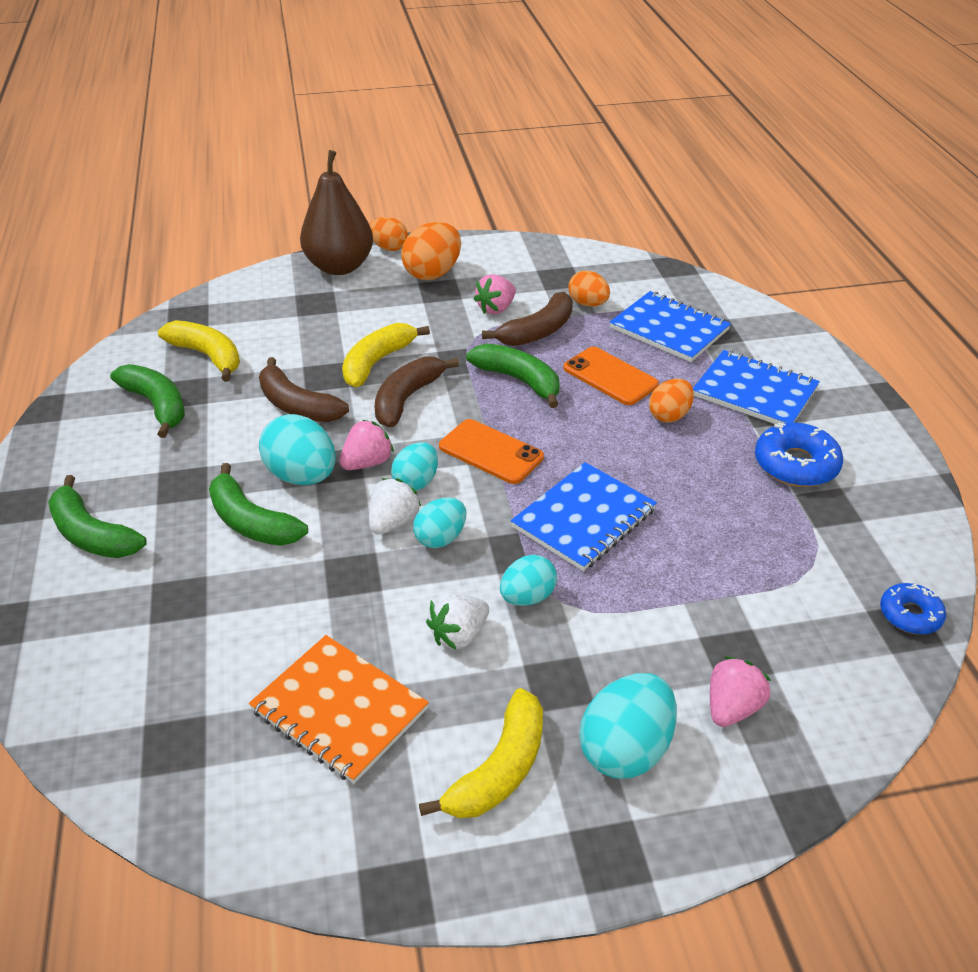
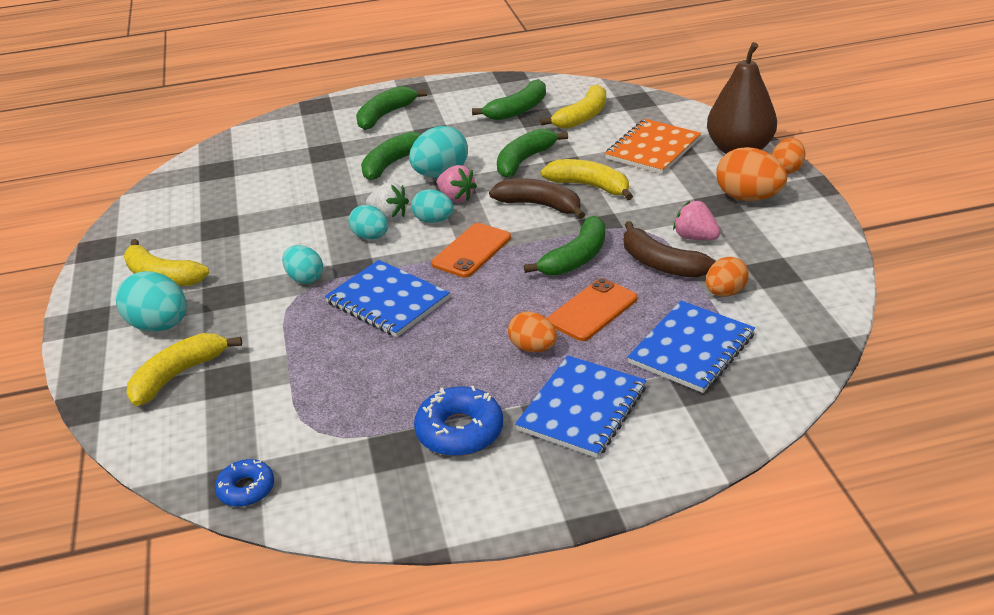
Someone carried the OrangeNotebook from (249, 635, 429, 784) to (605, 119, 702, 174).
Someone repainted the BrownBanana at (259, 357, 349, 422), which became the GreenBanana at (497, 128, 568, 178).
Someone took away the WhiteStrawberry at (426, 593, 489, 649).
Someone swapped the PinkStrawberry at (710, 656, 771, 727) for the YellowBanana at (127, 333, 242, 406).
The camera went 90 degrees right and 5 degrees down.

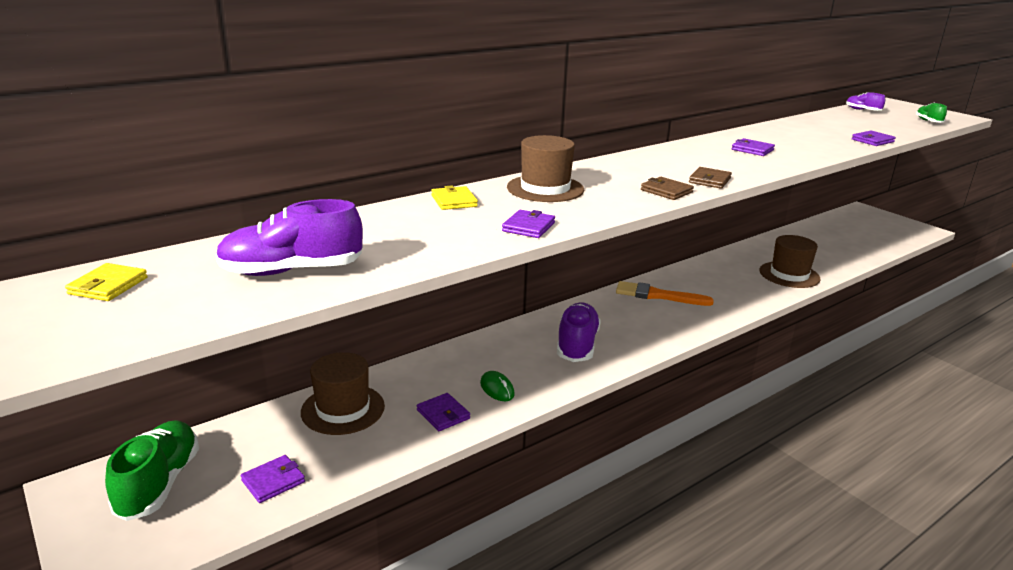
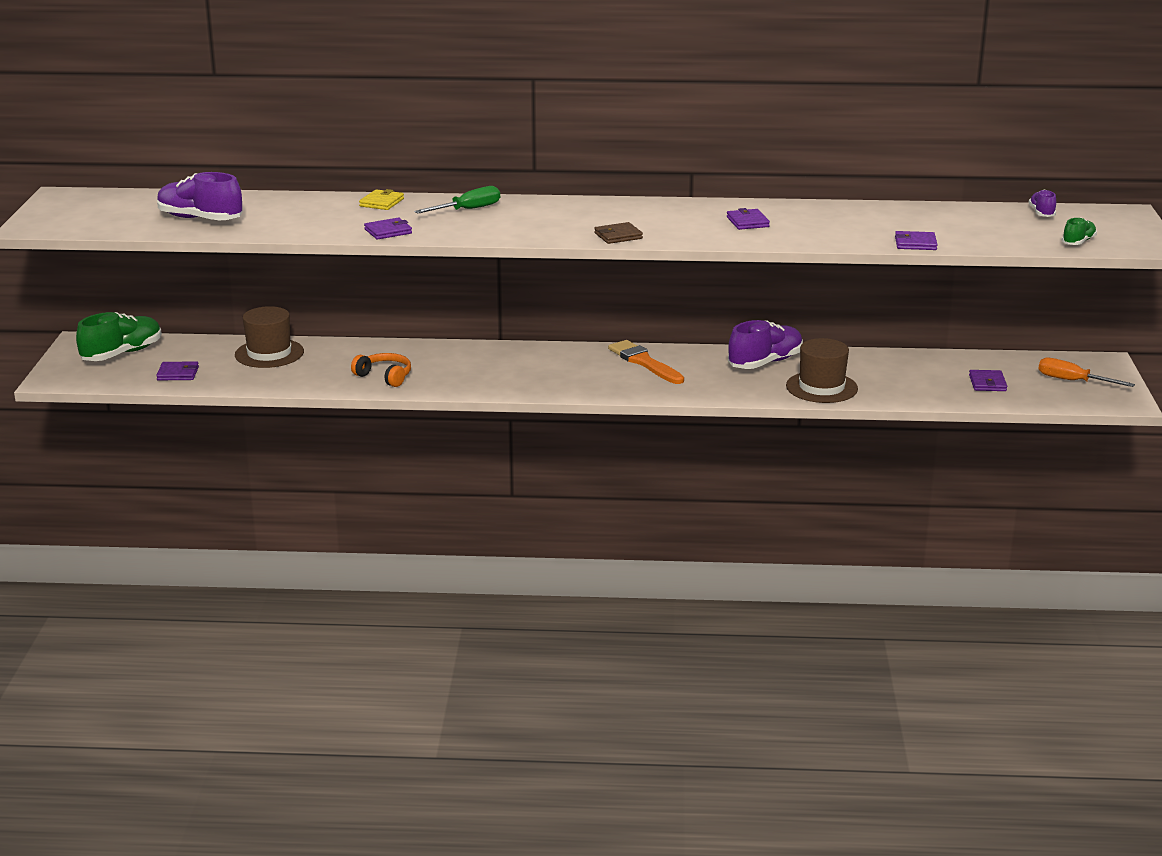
Someone took away the YellowWallet at (65, 263, 148, 301).
Someone carried the PurpleWallet from (417, 393, 470, 431) to (969, 370, 1007, 391).
Someone swapped the GreenMouse at (480, 371, 515, 401) for the OrangeHeadphones at (351, 353, 411, 387).
Someone swapped the BrownHat at (507, 135, 584, 202) for the GreenScrewdriver at (414, 186, 500, 214).
Someone carried the PurpleShoe from (557, 302, 601, 362) to (728, 320, 803, 369).
Someone took away the BrownWallet at (641, 177, 694, 200).
Someone put down the OrangeScrewdriver at (1038, 358, 1135, 387).
The camera went 40 degrees right and 0 degrees up.

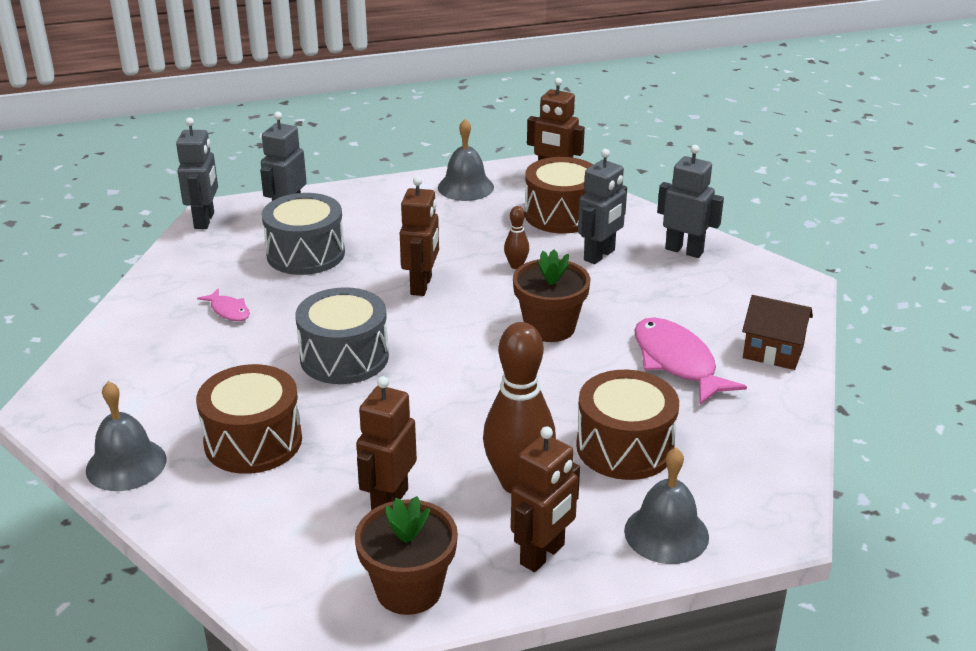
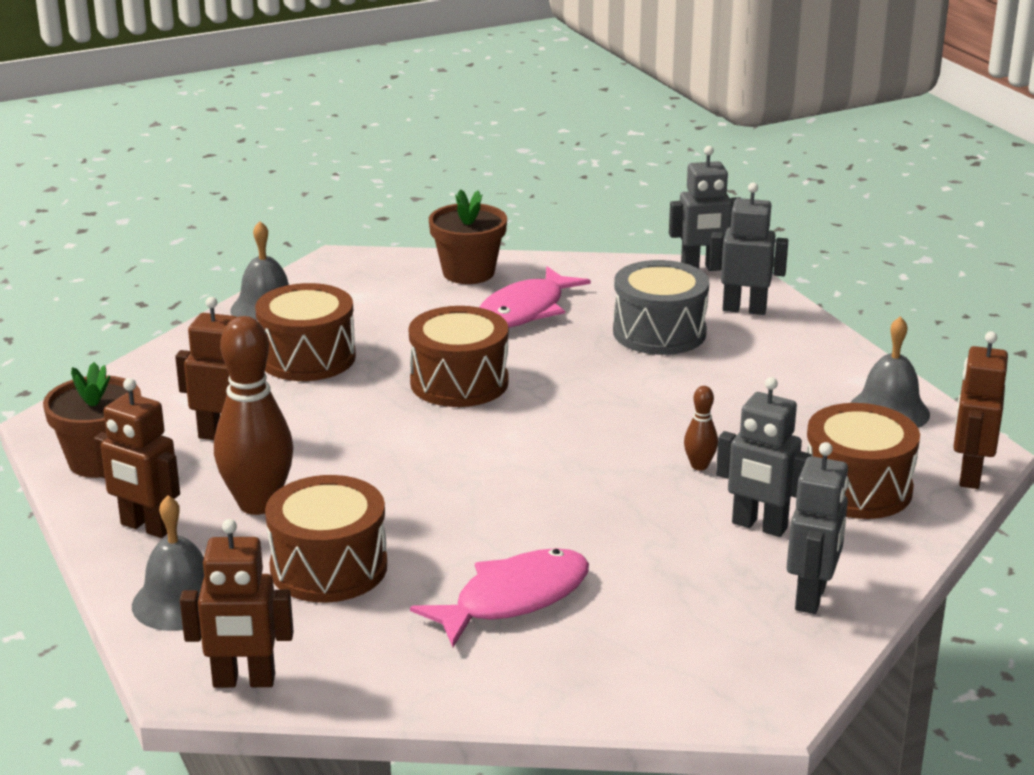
Someone scaled the PinkFish at (197, 289, 250, 321) by 2.00.
Someone repainted the GreyDrum at (295, 287, 389, 384), which became the BrownDrum at (409, 306, 509, 407).
Someone carried the BrownRobot from (400, 176, 439, 296) to (180, 519, 293, 688).
Someone carried the BrownFlowerPot from (513, 250, 591, 342) to (429, 189, 507, 284).
Someone took away the BrownHouse at (742, 295, 813, 370).
The camera went 80 degrees right and 5 degrees down.

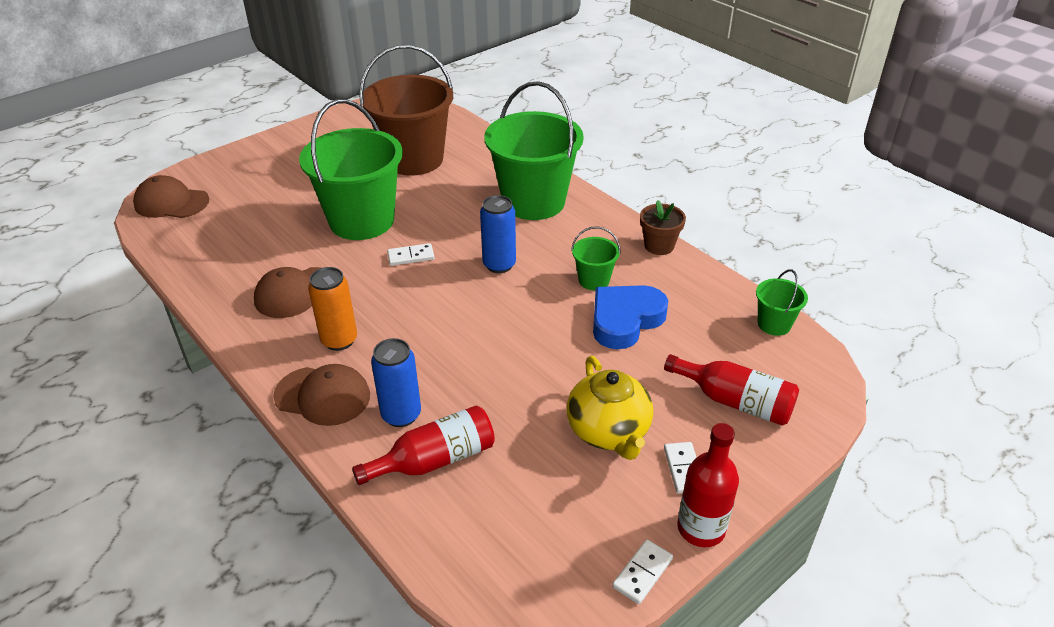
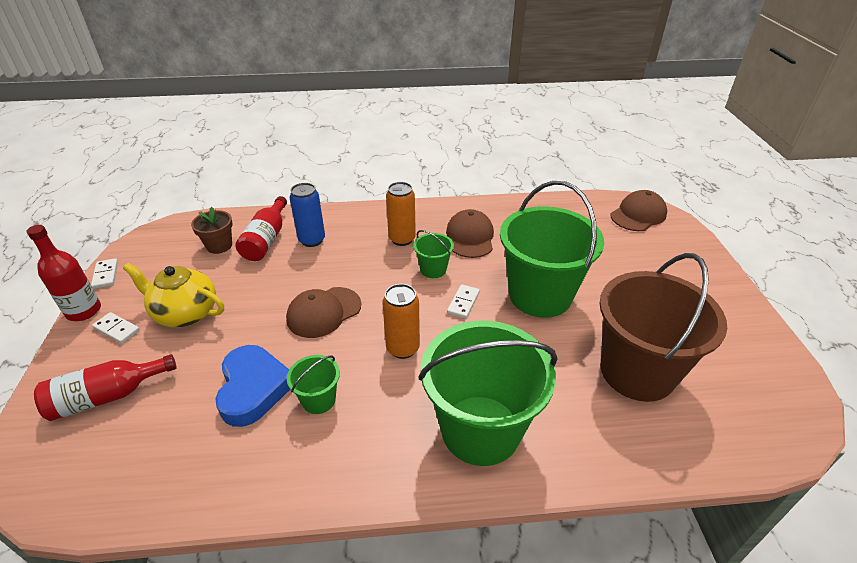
Someone carried the BrownCap from (273, 364, 370, 426) to (286, 287, 361, 338).
Someone repainted the BlueCan at (480, 195, 516, 273), which became the OrangeCan at (382, 284, 420, 359).
Someone carried the BrownFlowerPot from (640, 200, 686, 255) to (191, 207, 233, 254).
Someone carried the GreenBucket from (756, 269, 808, 336) to (413, 230, 454, 278).
The camera went 125 degrees right and 0 degrees up.

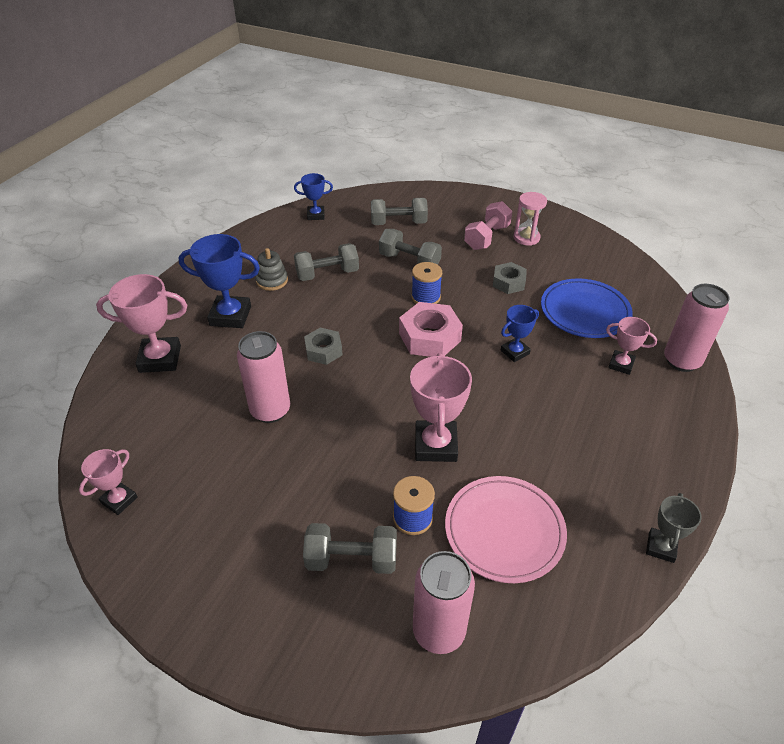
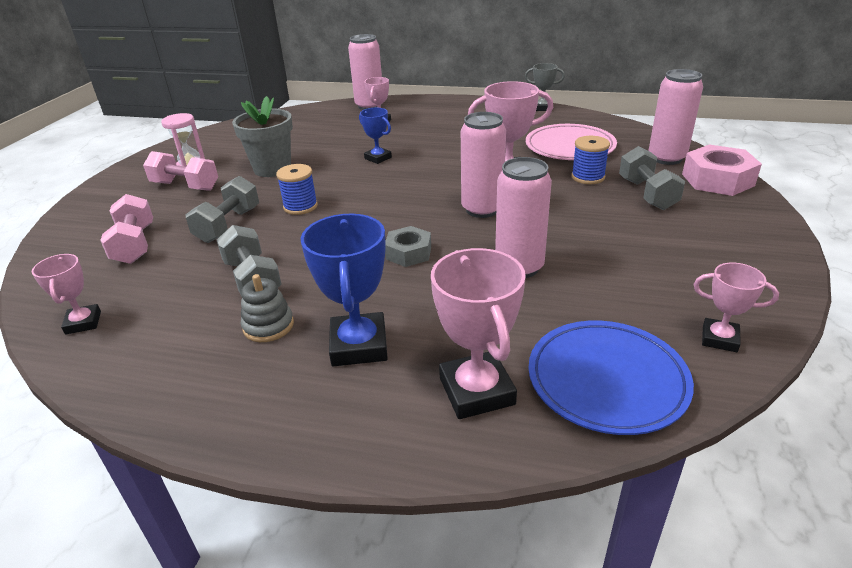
Someone repainted the BlueTrophy at (294, 173, 333, 220), which became the PinkTrophy at (32, 254, 101, 335).
Someone repainted the GreyDumbbell at (371, 198, 428, 225), which became the PinkDumbbell at (100, 194, 153, 264).
Someone carried the PinkNut from (399, 302, 463, 357) to (682, 144, 762, 196).
Someone swapped the GreyNut at (493, 262, 527, 294) for the GreyFlowerPot at (232, 96, 293, 177).
Someone carried the BluePlate from (541, 278, 633, 338) to (528, 320, 694, 435).
Someone put down the PinkCan at (461, 112, 506, 218).
The camera went 100 degrees left and 10 degrees down.

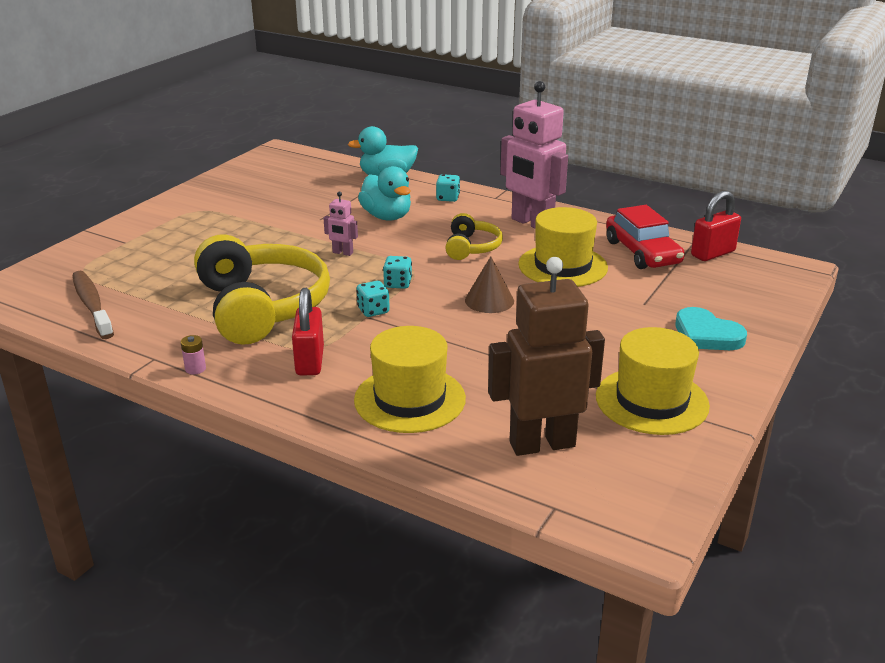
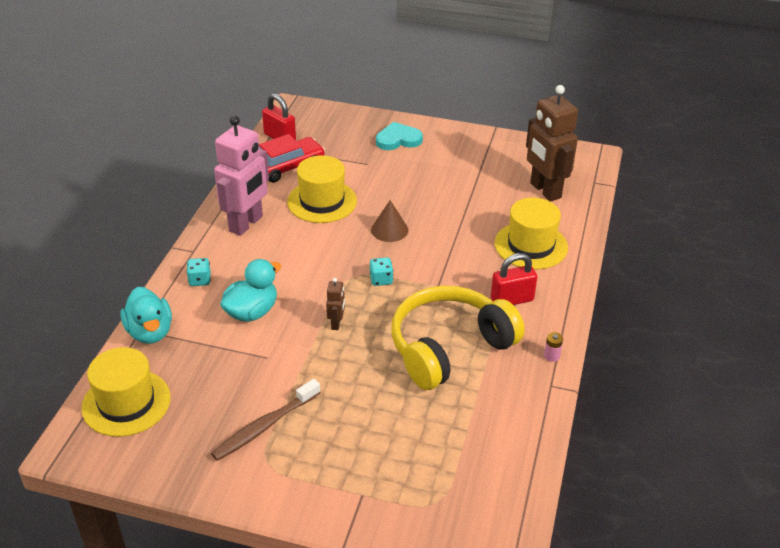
Someone carried the BrownToothbrush from (73, 271, 114, 339) to (211, 379, 321, 461).
Someone repainted the PinkRobot at (323, 192, 358, 256), which became the BrownRobot at (326, 278, 345, 330).
Someone took away the TurquoiseDice at (357, 281, 390, 317).
Someone took away the YellowHeadphones at (445, 213, 503, 260).
Someone carried the YellowHat from (596, 327, 710, 435) to (81, 347, 171, 437).
Someone rotated the TurquoiseHeart at (675, 307, 747, 350) by 135 degrees counterclockwise.
The camera went 105 degrees left and 10 degrees up.

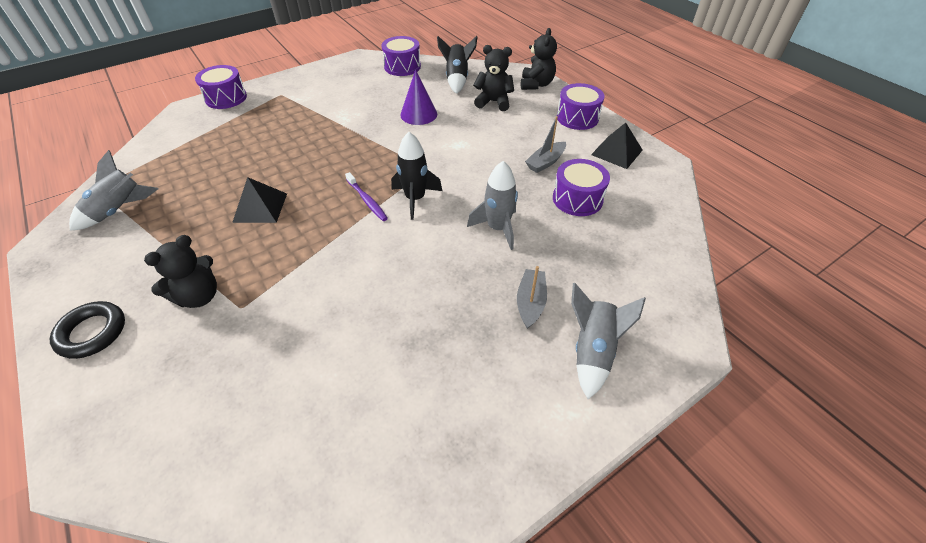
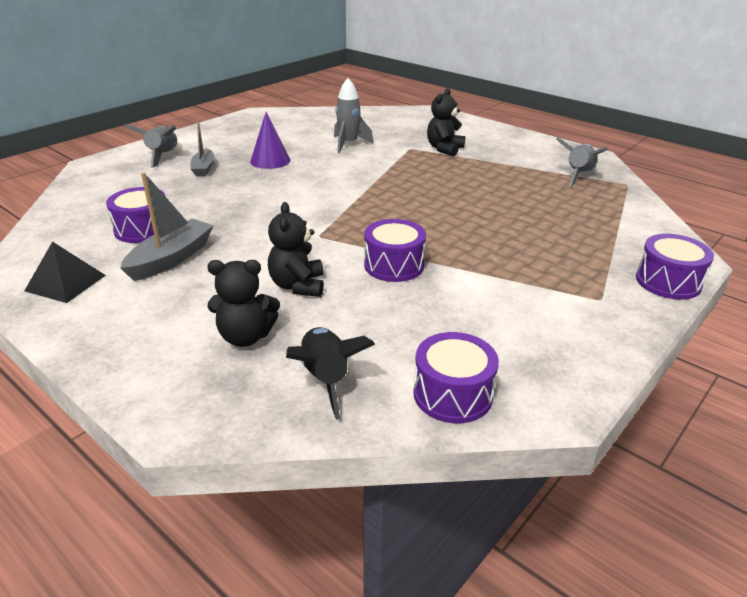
Someone took away the BlackRing at (50, 301, 125, 359).
Someone took away the BlackPyramid at (232, 177, 287, 223).
Someone took away the PurpleToothbrush at (345, 172, 388, 221).
Someone took away the BlackRocket at (391, 132, 442, 220).
Someone carried the PurpleCone from (400, 70, 437, 125) to (250, 112, 290, 169).
Someone carried the GreyRocket from (467, 161, 518, 250) to (334, 78, 374, 153).
Someone carried the BlackTeddyBear from (521, 28, 557, 90) to (268, 202, 324, 297).
Someone scaled the GreyBoat at (525, 116, 566, 173) by 1.54.
Someone carried the PurpleDrum from (557, 83, 604, 130) to (364, 219, 426, 282).
The camera went 165 degrees right and 15 degrees down.

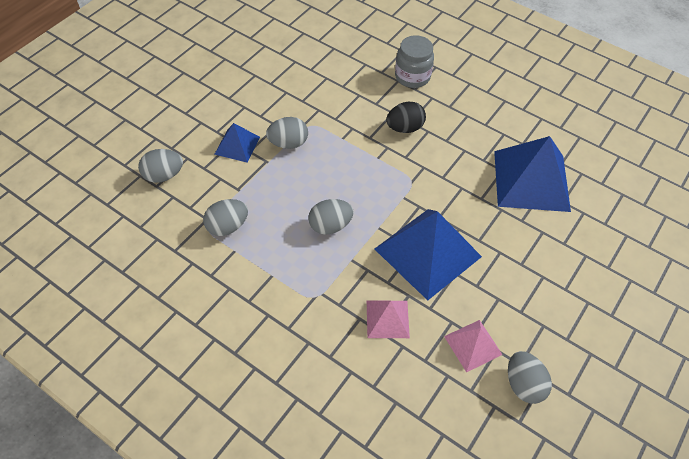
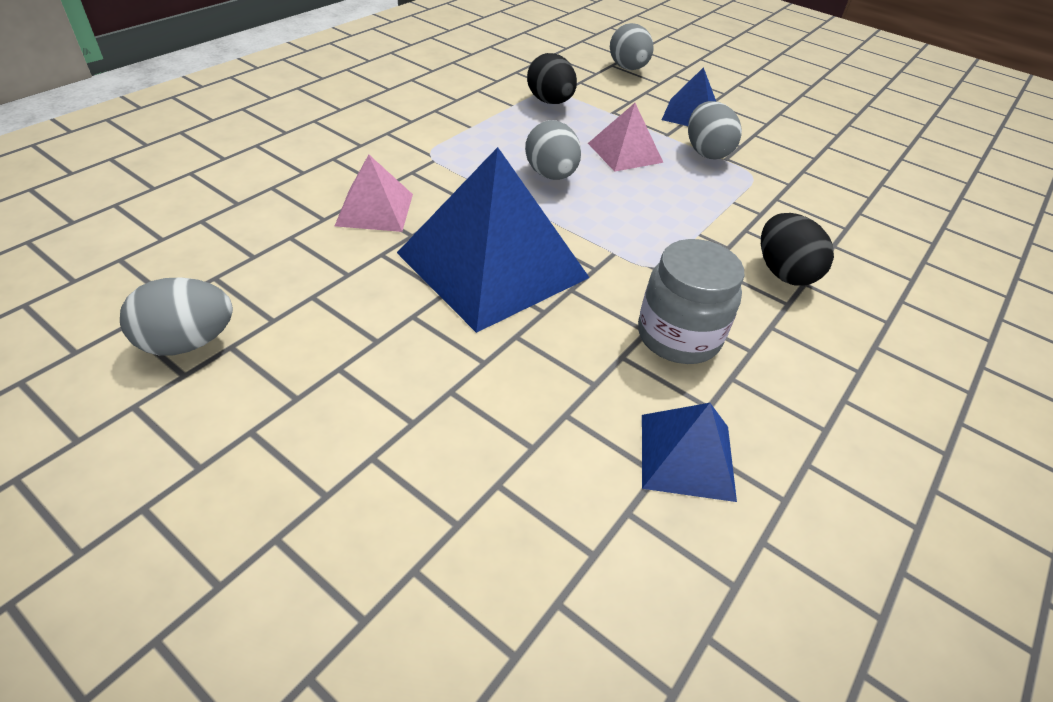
Someone repainted the GreyEgg at (203, 199, 248, 236), which became the BlackEgg at (527, 53, 577, 104).
Someone carried the GreyJar from (395, 35, 434, 88) to (638, 239, 745, 364).
Someone carried the PinkPyramid from (444, 320, 503, 372) to (588, 103, 664, 172).
Someone scaled the BluePyramid at (494, 136, 571, 212) by 0.51.
The camera went 90 degrees right and 10 degrees down.

